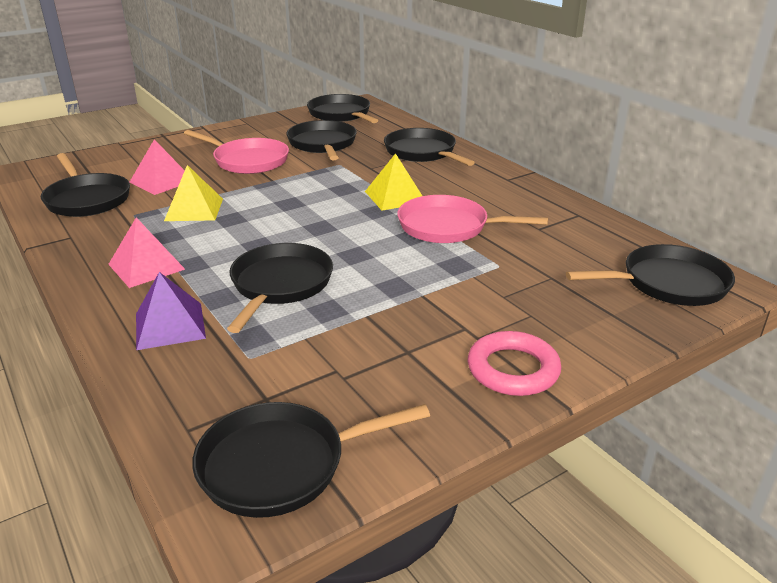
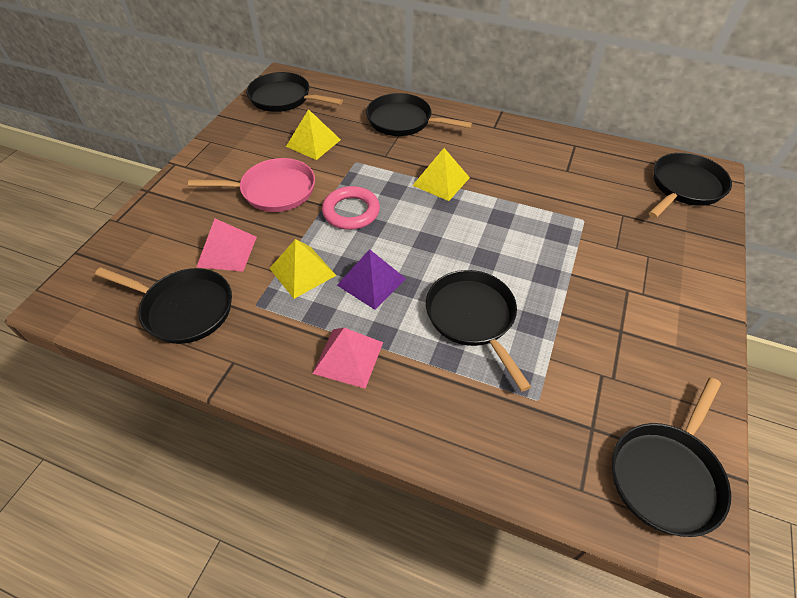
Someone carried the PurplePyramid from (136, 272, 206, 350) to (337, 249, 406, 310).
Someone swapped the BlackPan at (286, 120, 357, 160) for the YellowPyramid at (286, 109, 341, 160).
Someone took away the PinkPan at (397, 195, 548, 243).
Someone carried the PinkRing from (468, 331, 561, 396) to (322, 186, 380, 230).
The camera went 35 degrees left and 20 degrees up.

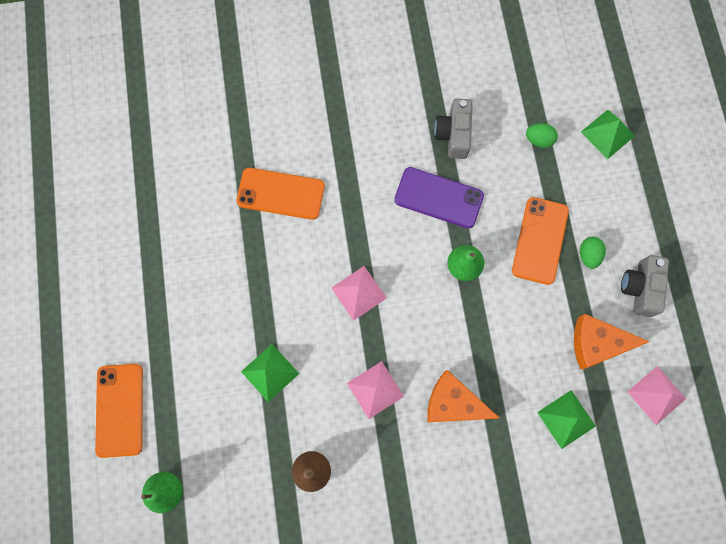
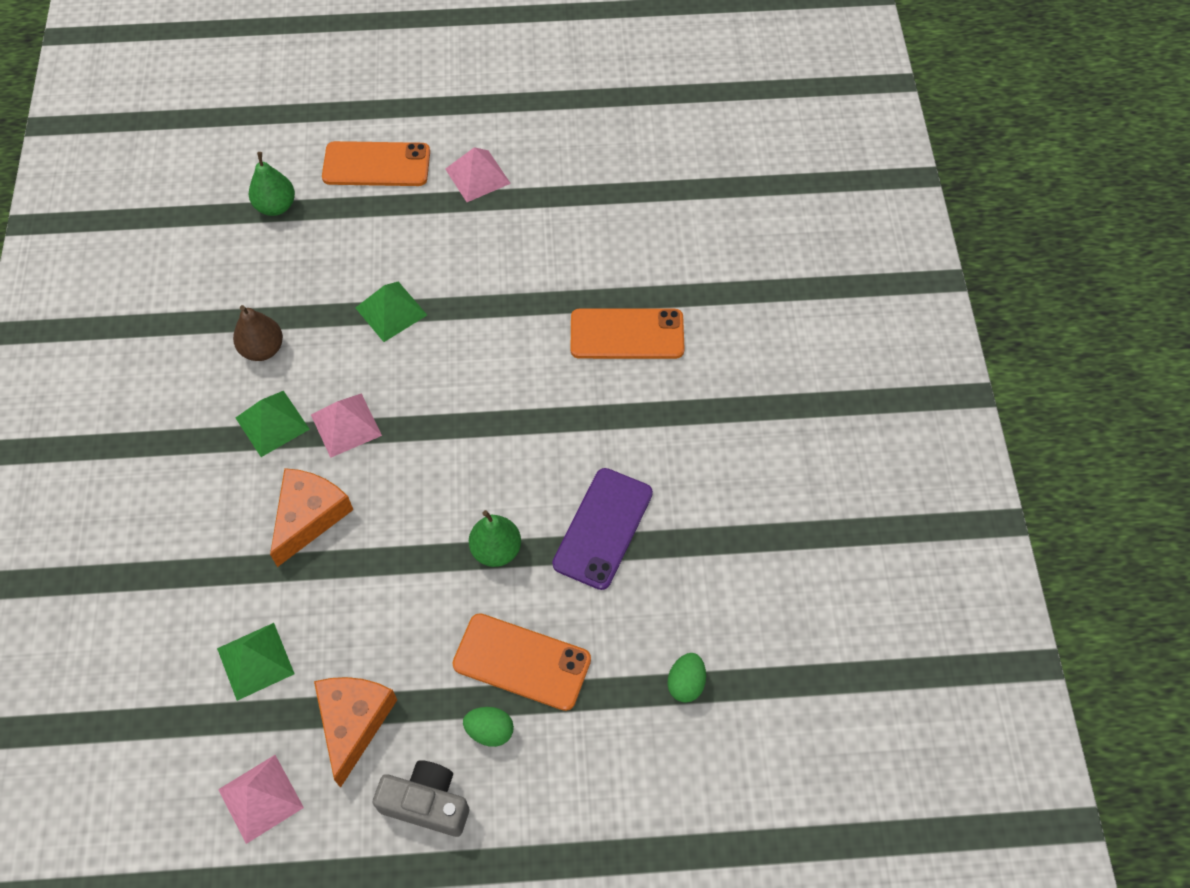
Someone rotated the OrangePhone at (236, 168, 325, 220) by 75 degrees clockwise.
Someone carried the PinkPyramid from (331, 266, 387, 321) to (445, 147, 511, 202).
Someone took away the GreyCamera at (434, 98, 473, 159).
Someone carried the GreenPyramid from (581, 110, 635, 159) to (236, 391, 310, 457).
The camera went 95 degrees right and 15 degrees down.

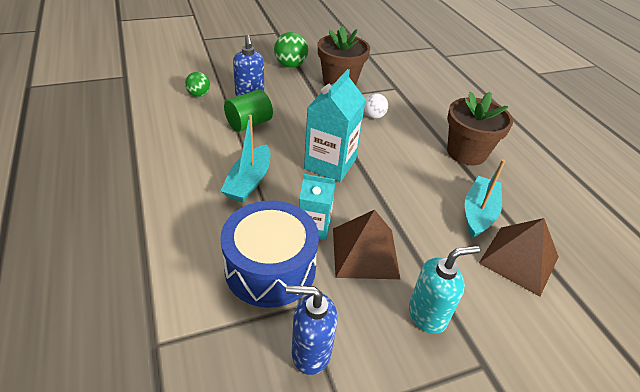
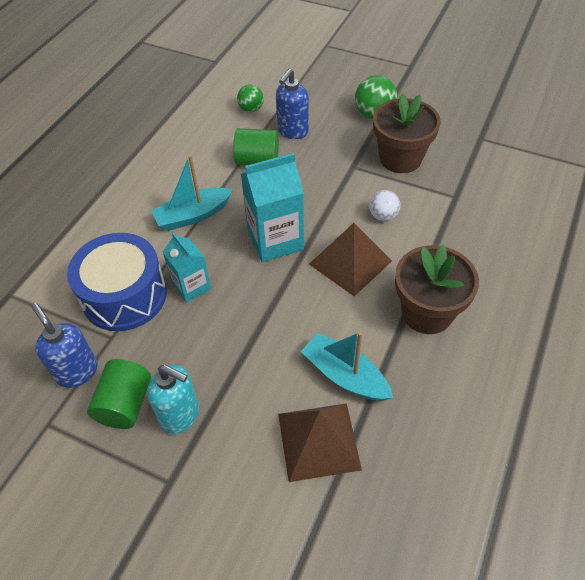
Someone carried the BrownPyramid from (333, 210, 400, 279) to (309, 223, 392, 296).
Someone rotated the TurquoiseBoat at (465, 159, 505, 238) by 120 degrees counterclockwise.
Someone put down the GreenCylinder at (87, 359, 151, 429).
The camera went 50 degrees right and 10 degrees up.

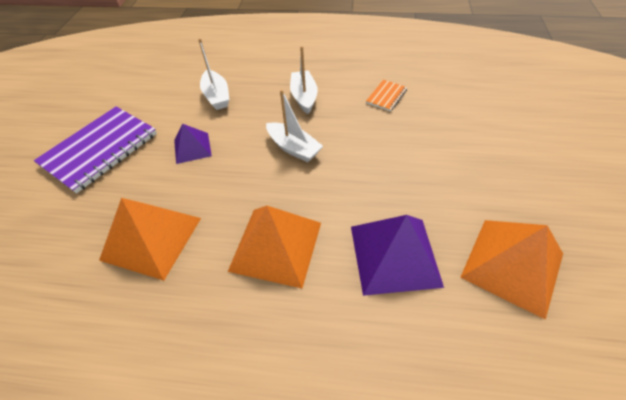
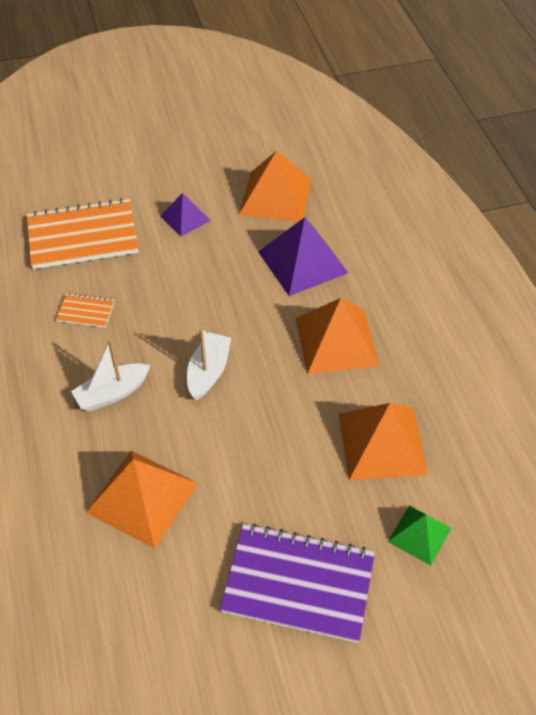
Someone carried the PurplePyramid from (174, 124, 212, 164) to (160, 193, 211, 237).
Someone swapped the WhiteBoat at (198, 38, 229, 110) for the OrangePyramid at (86, 451, 198, 548).
Someone put down the OrangeNotebook at (27, 198, 139, 269).
Someone put down the GreenPyramid at (388, 506, 451, 565).
The camera went 115 degrees left and 0 degrees up.

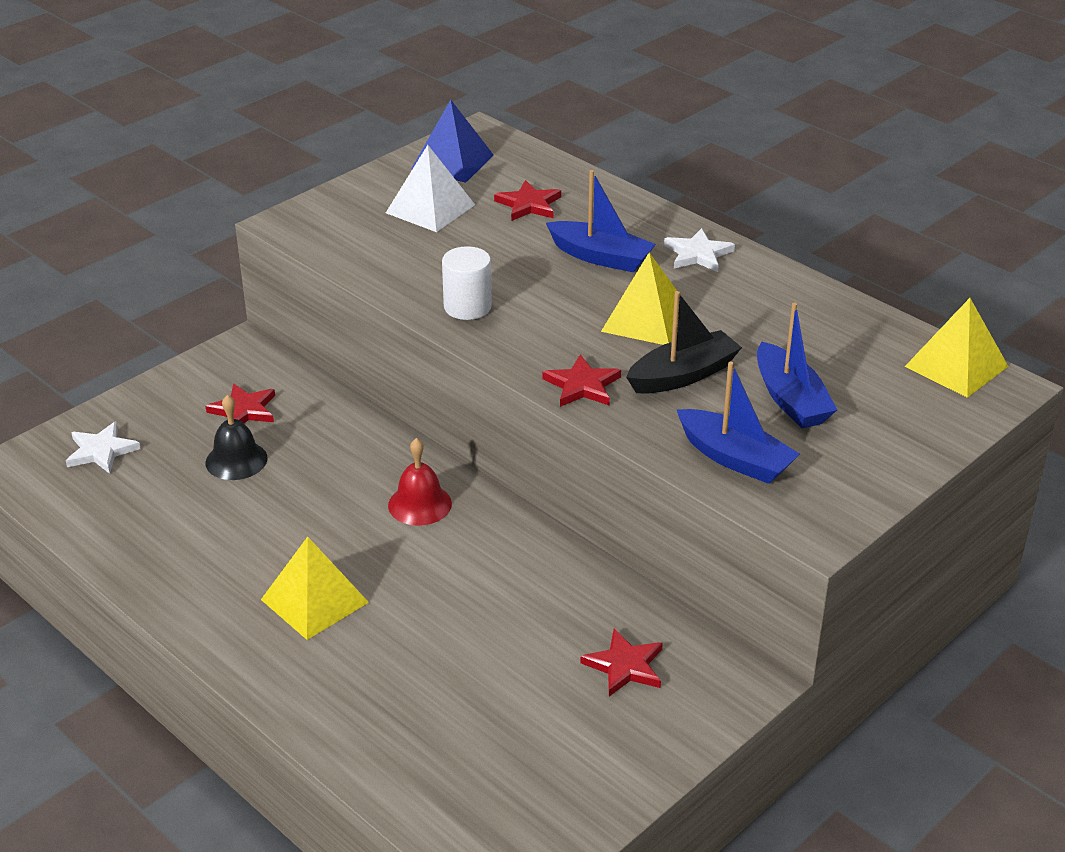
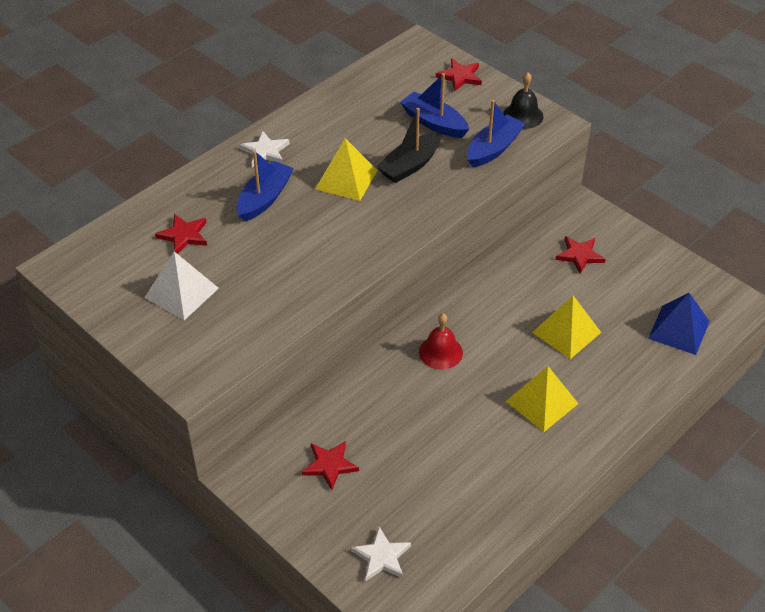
Someone carried the BlackBell from (206, 395, 268, 480) to (503, 72, 543, 129).
Someone carried the BluePyramid from (411, 100, 494, 183) to (648, 293, 710, 355).
Someone took away the WhiteCylinder at (442, 246, 492, 320).
Someone carried the RedStar from (542, 354, 621, 407) to (436, 58, 482, 92).
Someone rotated the BlackBoat at (626, 291, 742, 394) by 105 degrees counterclockwise.
Someone rotated the BlueBoat at (757, 303, 837, 429) by 120 degrees counterclockwise.
Someone carried the YellowPyramid from (905, 298, 1009, 398) to (532, 296, 601, 359).
The camera went 90 degrees left and 10 degrees up.

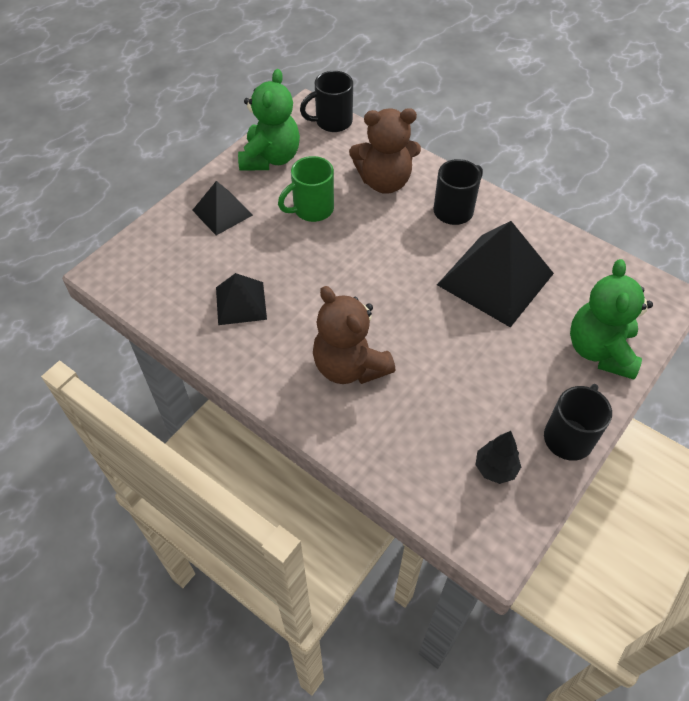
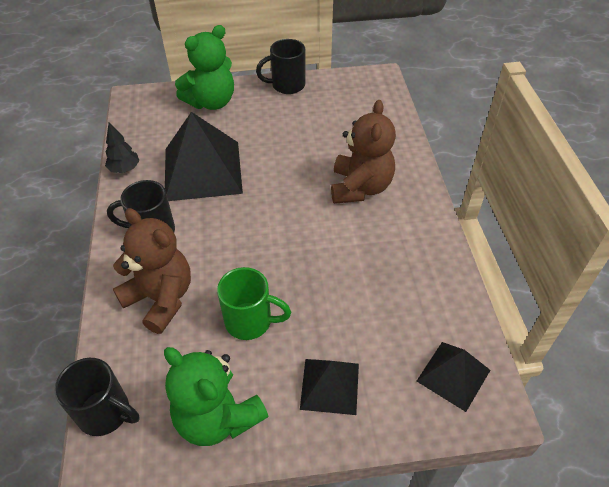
Someone carried the BlackPyramid from (216, 273, 267, 325) to (417, 342, 490, 412).
Someone rotated the GreenTeddyBear at (238, 69, 300, 171) by 105 degrees counterclockwise.
Someone carried the BlackTree from (475, 431, 521, 484) to (105, 122, 139, 173).
The camera went 135 degrees left and 5 degrees down.

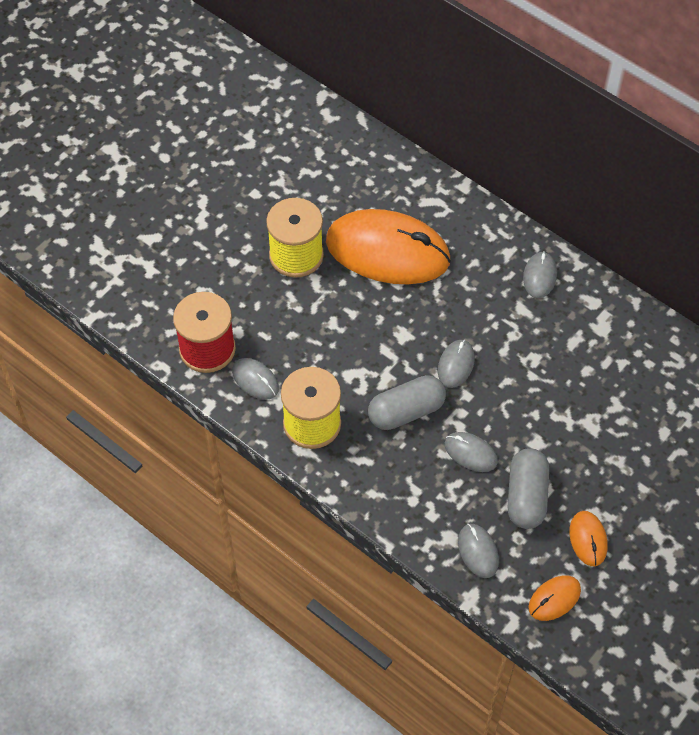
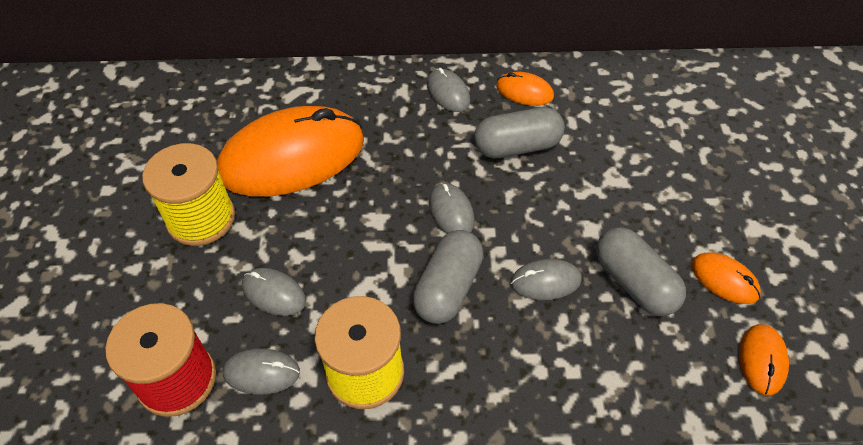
Someone carried the GreyMouse from (458, 524, 499, 578) to (242, 268, 306, 316).
Someone put down the GreyCapsule at (474, 107, 565, 159).
Someone put down the OrangeMouse at (496, 72, 554, 106).
The camera went 40 degrees left and 5 degrees down.

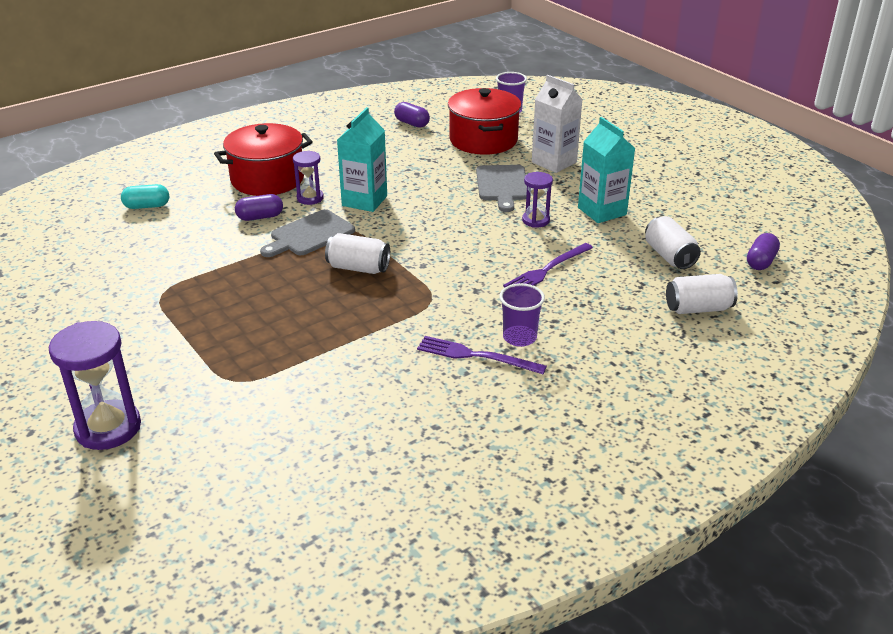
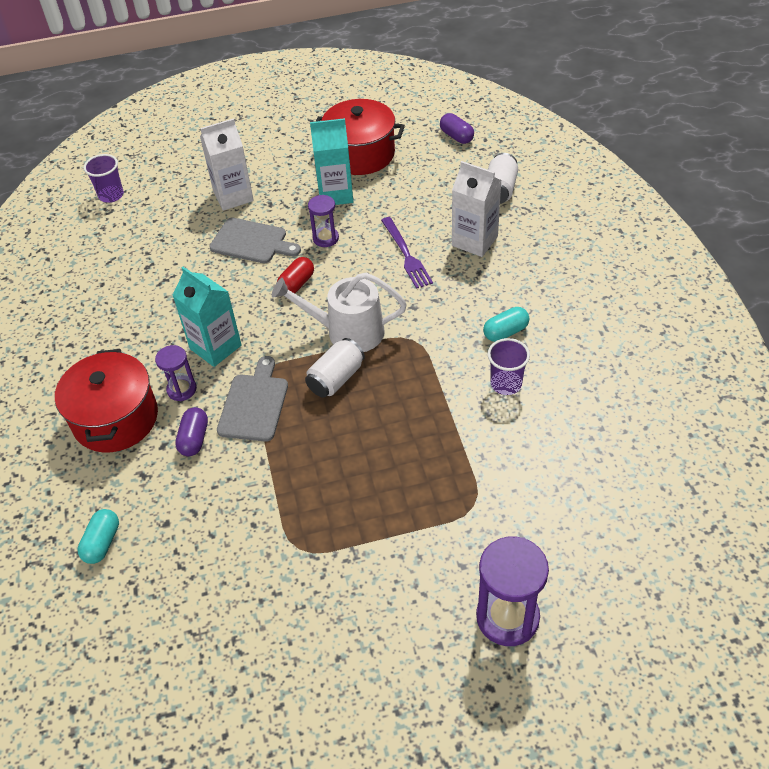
Someone rotated the GreyCuttingBoard at (260, 209, 355, 257) by 150 degrees counterclockwise.
Someone took away the PurpleCapsule at (394, 102, 430, 128).
Someone swapped the PurpleFork at (417, 336, 547, 374) for the TurquoiseCapsule at (483, 307, 529, 342).
Someone carried the RedPot from (448, 88, 521, 155) to (316, 99, 405, 175).
Someone carried the PurpleCup from (499, 283, 545, 347) to (487, 338, 530, 395).
Someone took away the WhiteCan at (645, 216, 701, 269).
Someone put down the WhiteWateringCan at (272, 273, 407, 352).
Someone put down the RedCapsule at (277, 257, 314, 293).
Someone put down the WhiteCarton at (452, 161, 502, 257).
The camera went 65 degrees left and 15 degrees up.

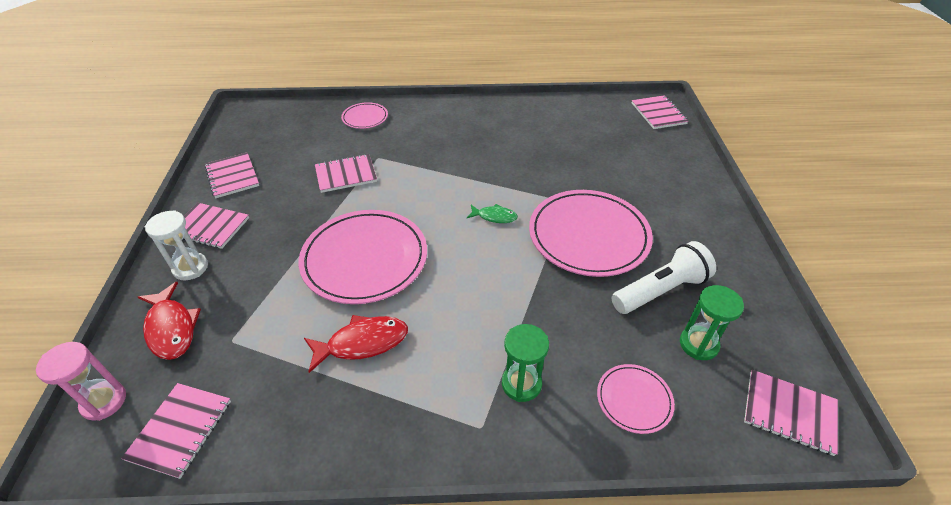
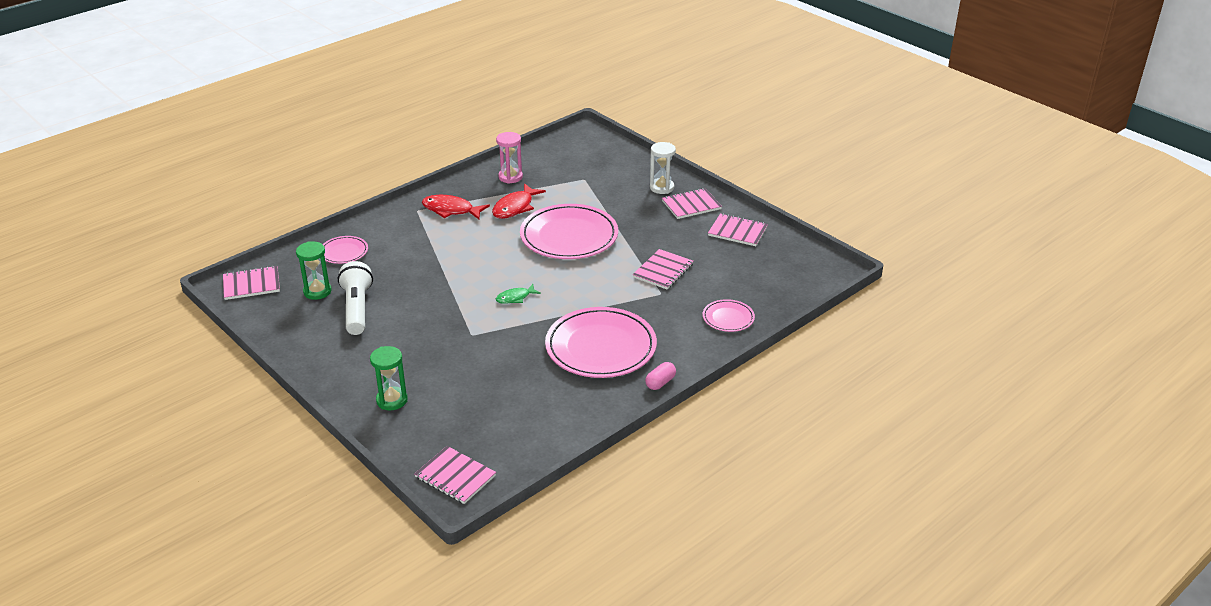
Someone carried the PinkHourglass from (36, 342, 126, 421) to (496, 132, 523, 184).
Someone took away the PinkNotebook at (121, 383, 231, 479).
Someone carried the RedFish from (138, 282, 201, 360) to (422, 195, 490, 219).
Someone carried the GreenHourglass from (502, 324, 549, 402) to (370, 346, 408, 410).
Someone carried the PinkPlate from (529, 190, 653, 277) to (545, 307, 657, 378).
Someone rotated the WhiteFlashlight at (611, 241, 716, 314) by 150 degrees clockwise.
Someone put down the PinkCapsule at (645, 362, 676, 390).
The camera went 140 degrees right and 10 degrees down.

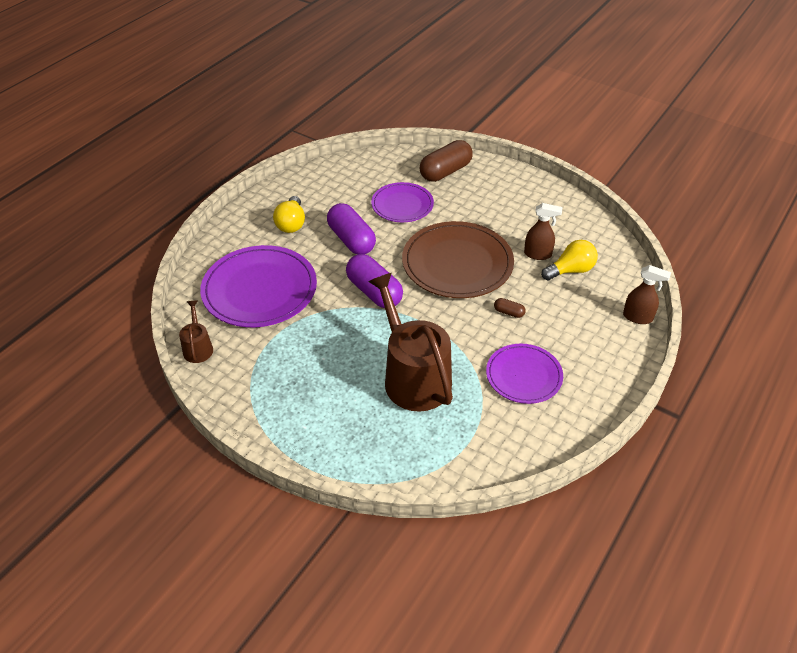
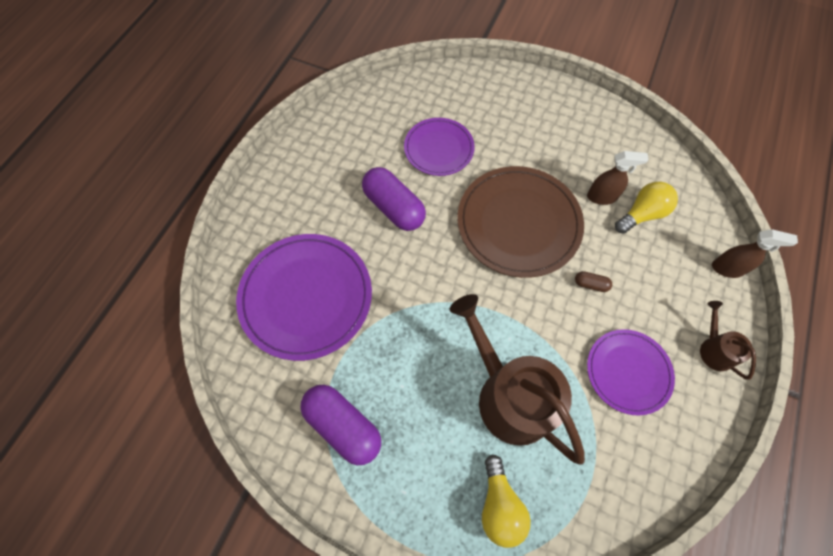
Someone carried the BrownWateringCan from (179, 300, 213, 363) to (700, 301, 756, 379).
Someone carried the YellowLightBulb from (273, 196, 305, 233) to (482, 455, 531, 548).
Someone carried the PurpleCapsule from (346, 254, 403, 308) to (300, 385, 381, 465).
Someone took away the BrownCapsule at (420, 140, 473, 182).
The camera went 10 degrees left and 20 degrees up.

